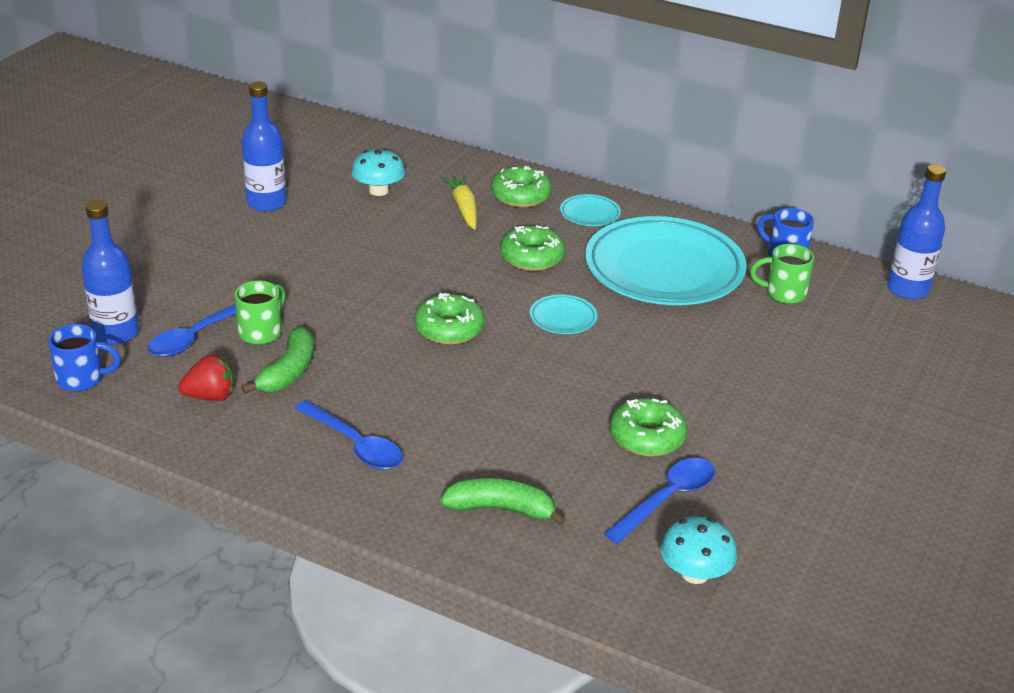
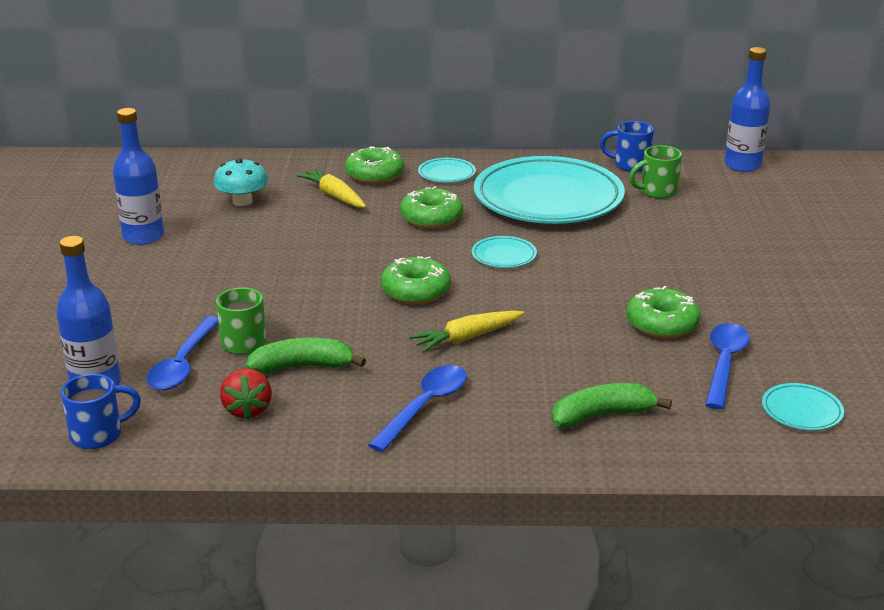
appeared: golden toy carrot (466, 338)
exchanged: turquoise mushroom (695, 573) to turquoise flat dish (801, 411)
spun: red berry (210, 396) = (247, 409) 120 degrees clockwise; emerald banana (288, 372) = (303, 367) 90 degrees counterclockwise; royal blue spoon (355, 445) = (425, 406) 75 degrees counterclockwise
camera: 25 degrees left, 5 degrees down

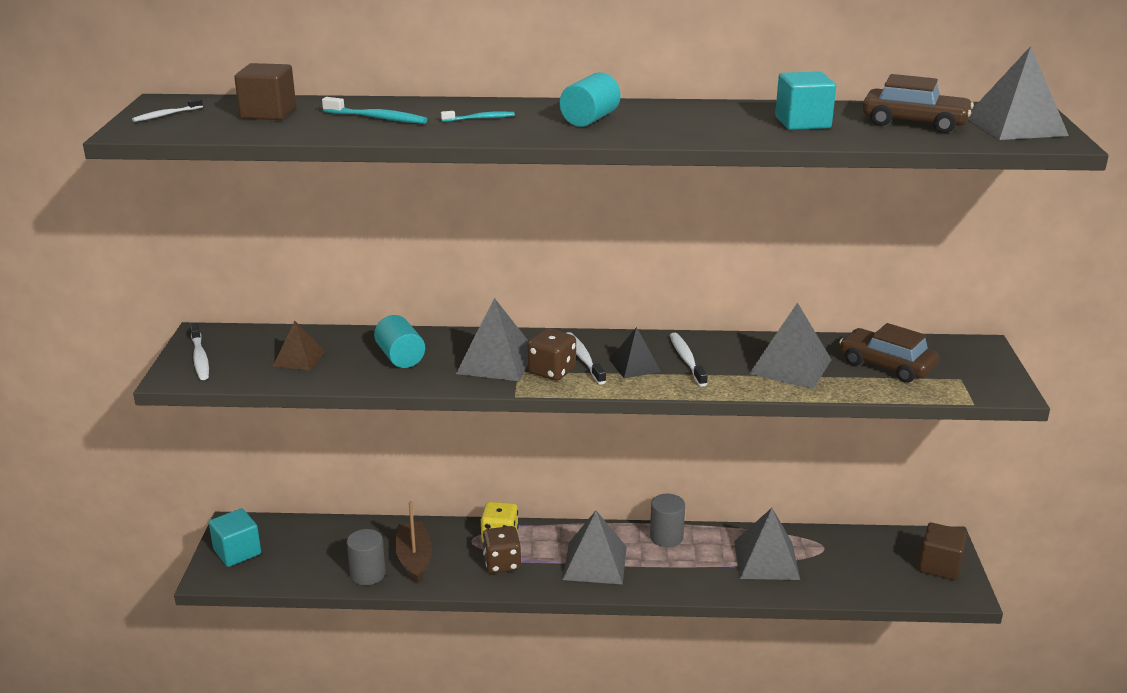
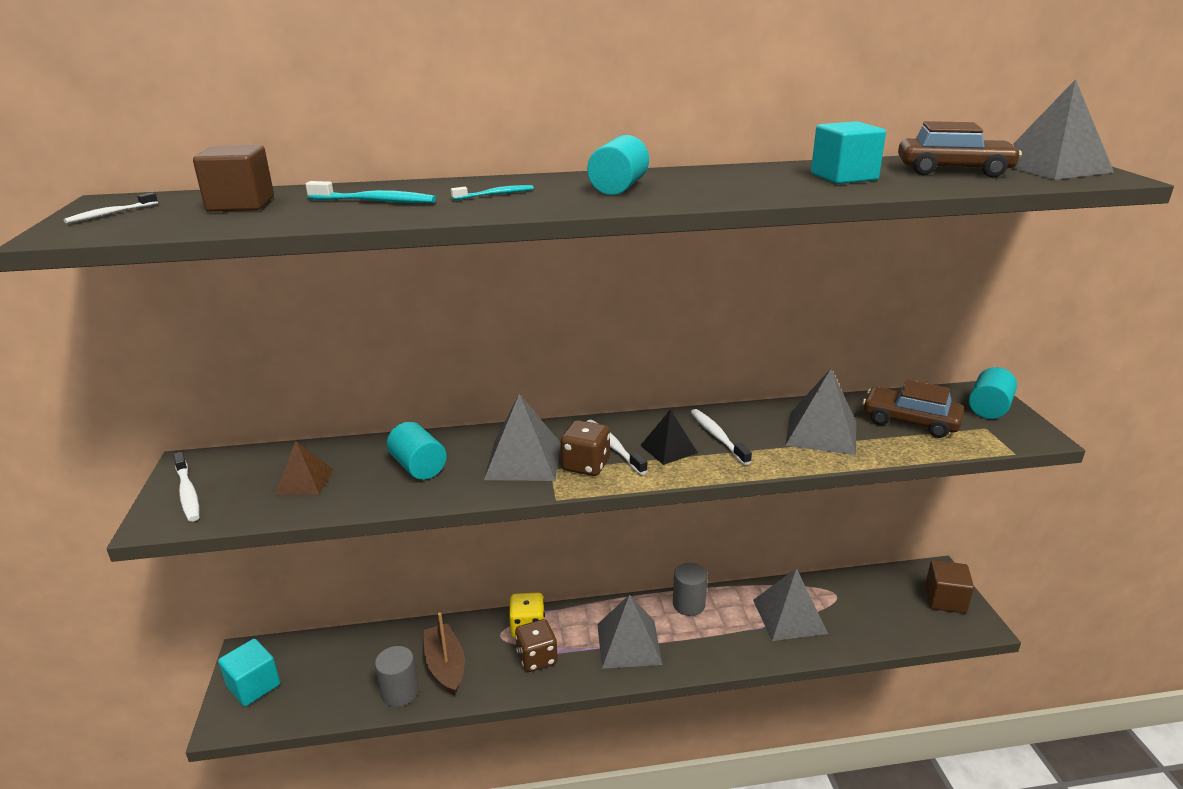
appeared: turquoise solid cylinder (988, 408)
camera: 10 degrees left, 0 degrees up

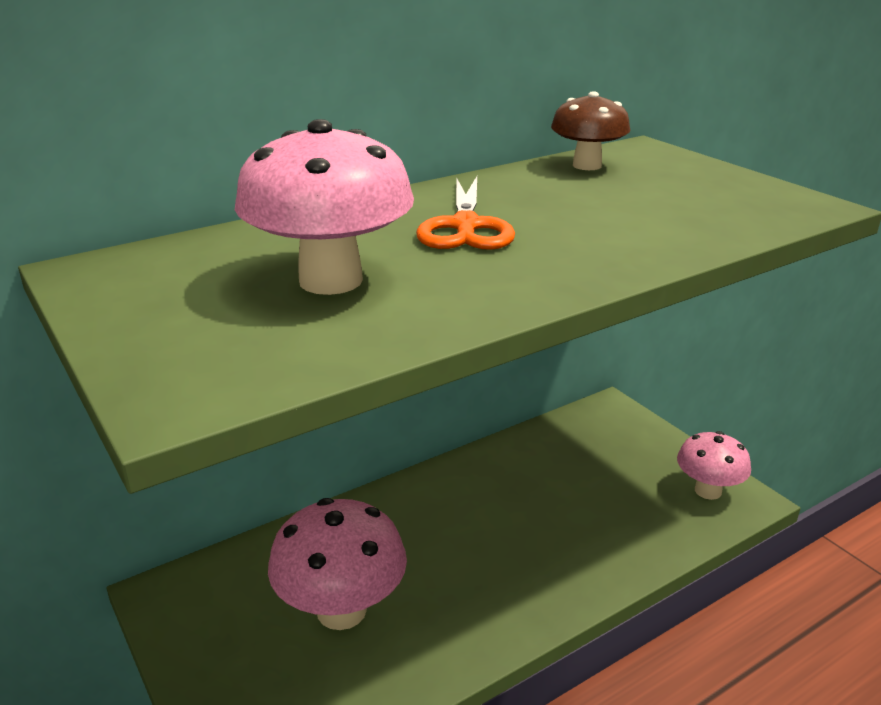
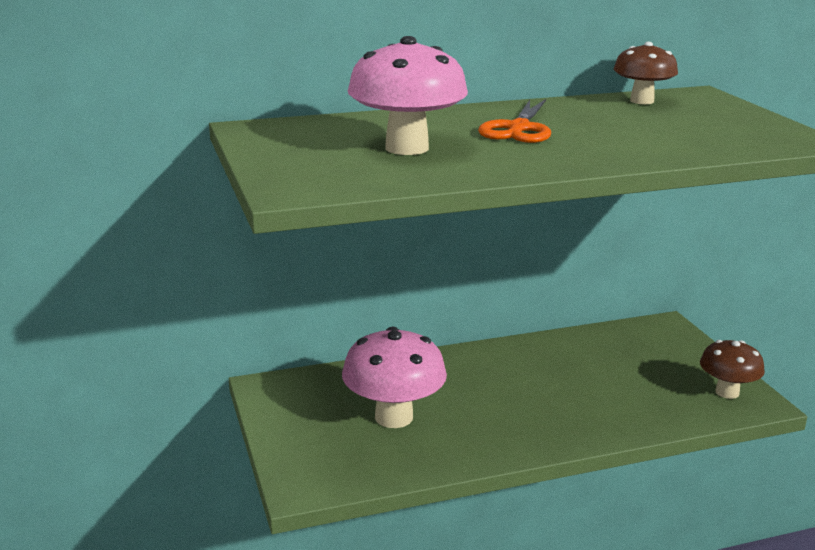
colour: rosy mushroom (708, 491) to russet mushroom (727, 392)
camera: 15 degrees right, 5 degrees down

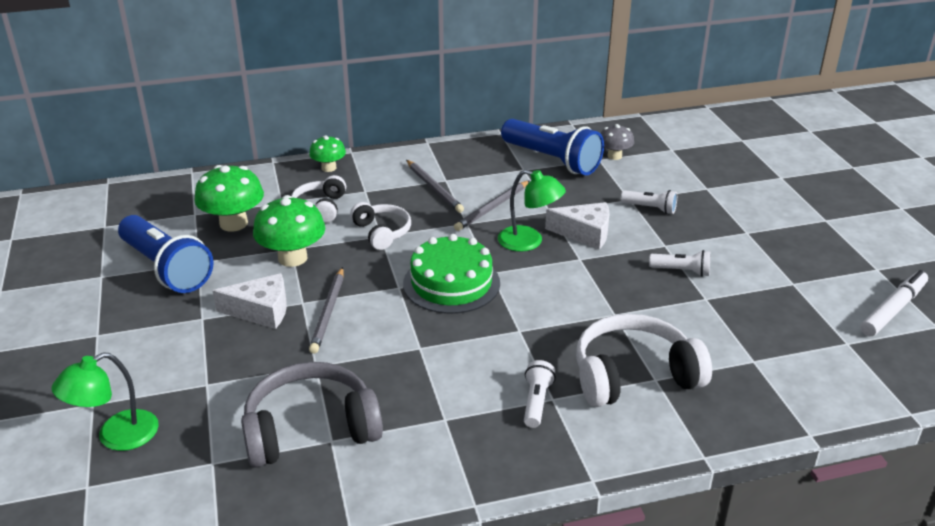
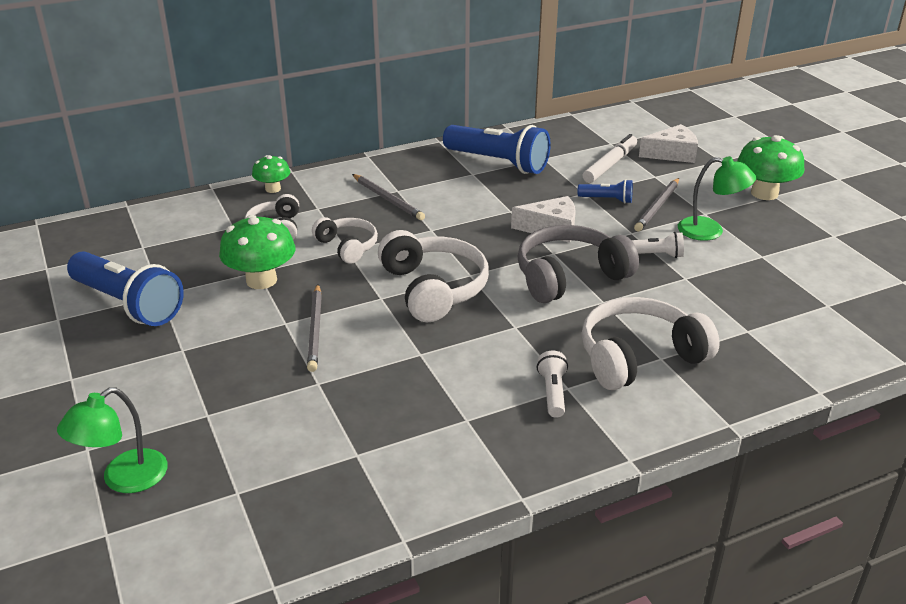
missing: ash-grey mushroom (614, 156)
relocated: emerald mushroom (233, 223) to (764, 193); white cheese wedge (261, 311) to (672, 154); ash-grey headset (310, 429) to (569, 276); ash-grey lead pencil (492, 208) to (657, 207); emerald lamp (529, 242) to (710, 231); white marker (893, 309) to (610, 165)
exchanged: emerald cake (451, 283) to white headset (433, 289)
colour: white pocket torch (650, 208) to royal blue pocket torch (607, 200)
camera: 10 degrees left, 0 degrees up

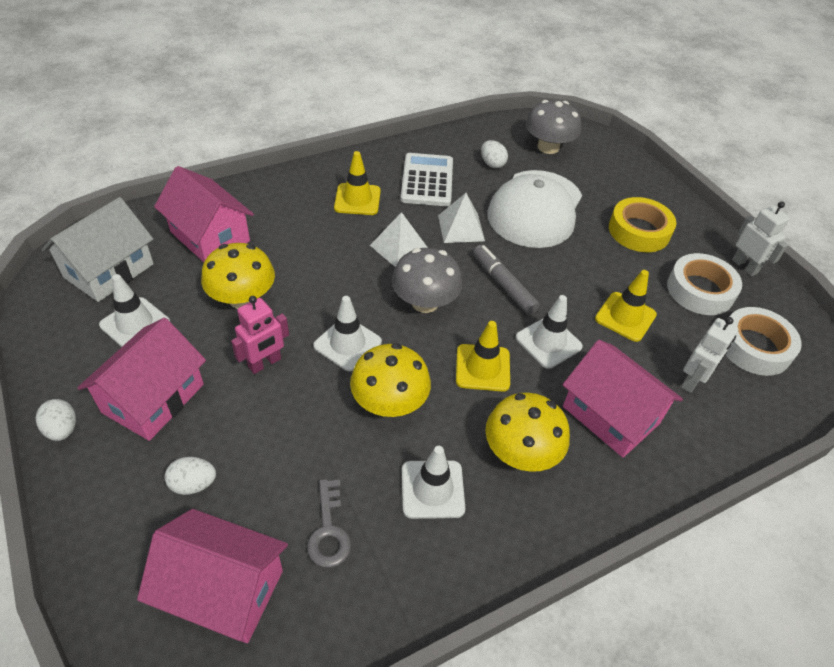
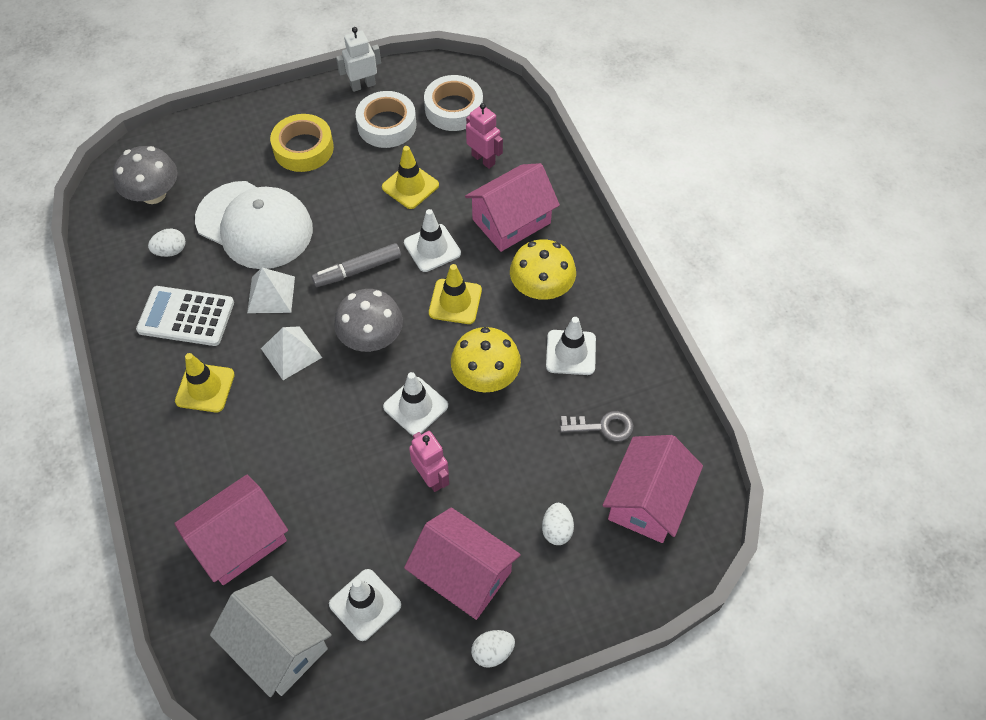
missing: golden mushroom (242, 298)
colour: white robot figure (692, 381) to rosy robot figure (483, 159)
camera: 80 degrees left, 10 degrees up

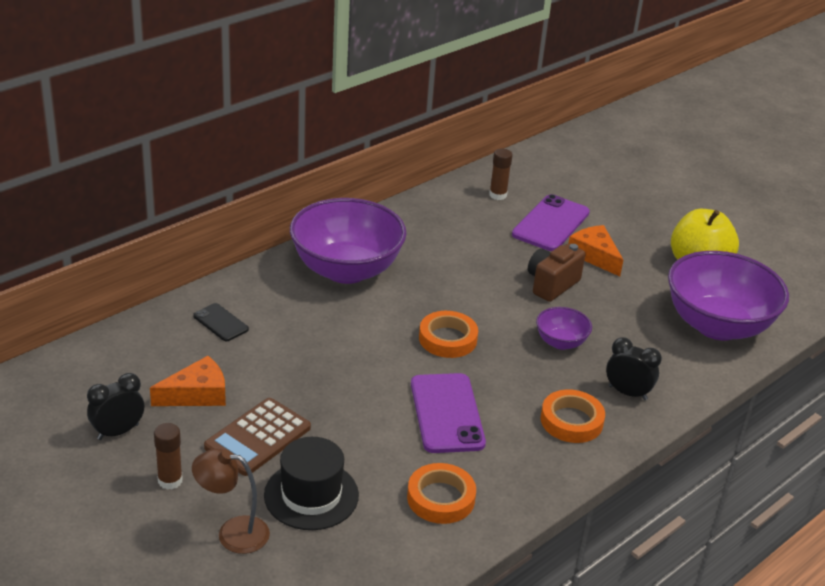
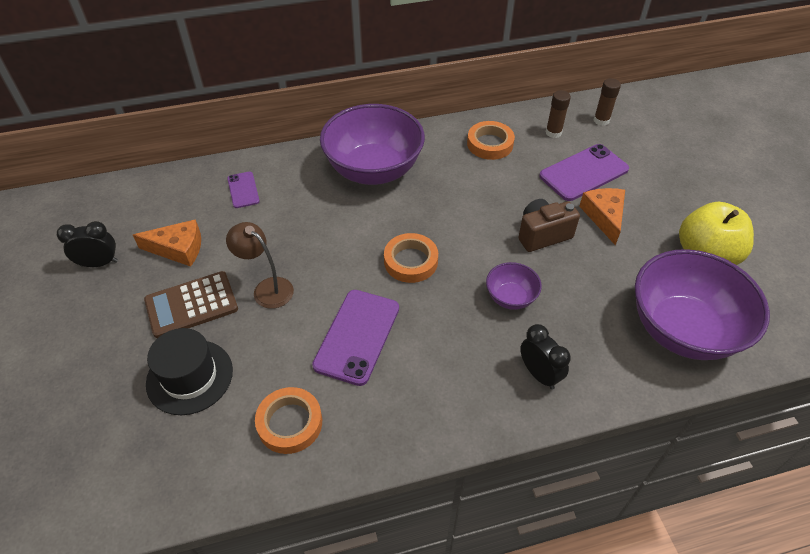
relocated: russet glue (170, 480) to (601, 120); russet lamp (232, 533) to (267, 288); orange-coloured roll of tape (571, 421) to (490, 144)
colour: black mobile phone (221, 323) to violet mobile phone (243, 190)
camera: 30 degrees right, 15 degrees up

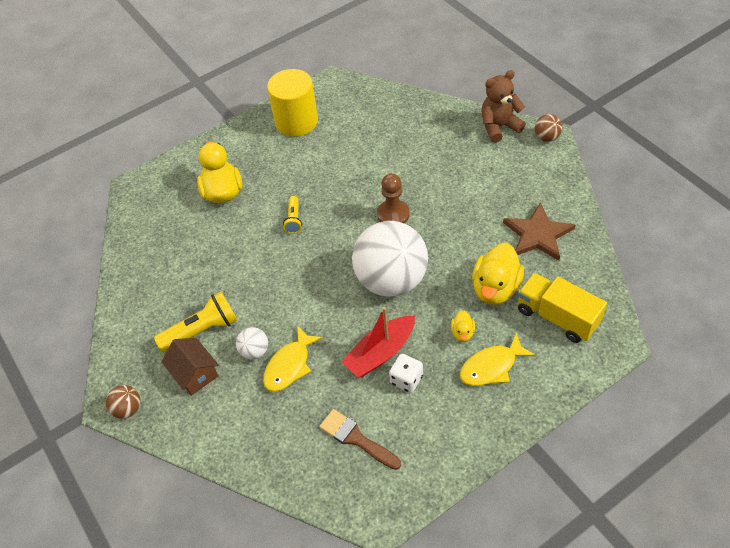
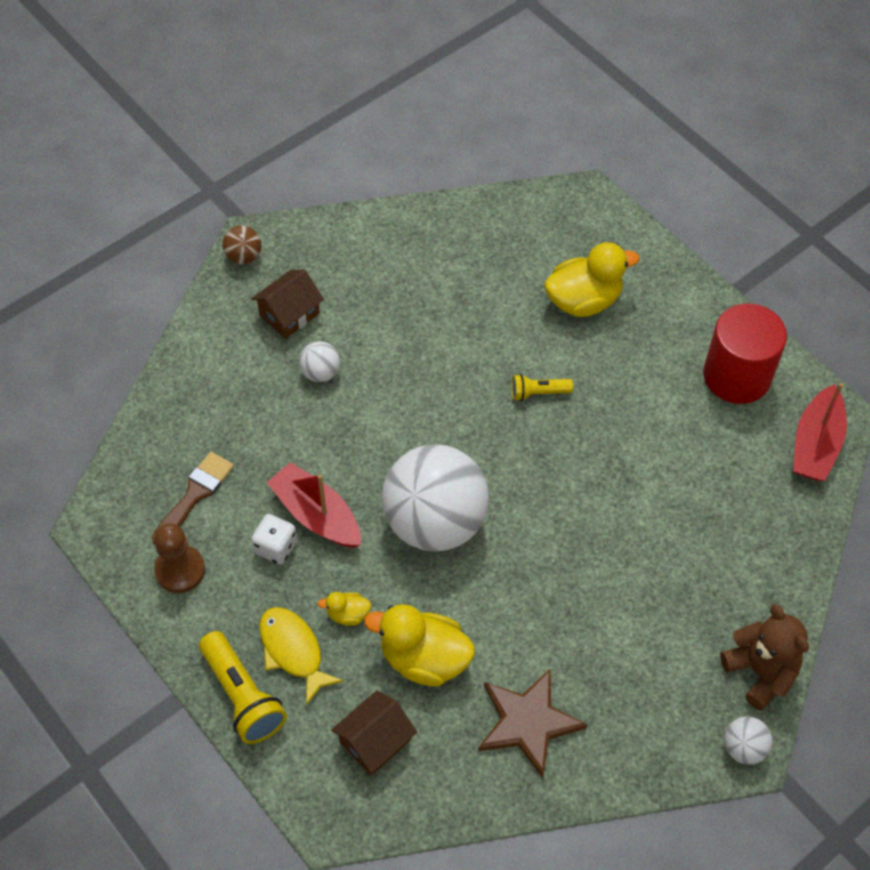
missing: golden fish (289, 365)
appeared: red boat (816, 444)
relocated: golden pocket torch (202, 330) to (242, 696); russet game pawn (393, 214) to (180, 570)
exchanged: golden toy truck (557, 317) to russet cottage (375, 741)
colour: golden solid cylinder (296, 121) to red solid cylinder (737, 376); russet play ball (546, 137) to white play ball (744, 748)
camera: 80 degrees right, 5 degrees up

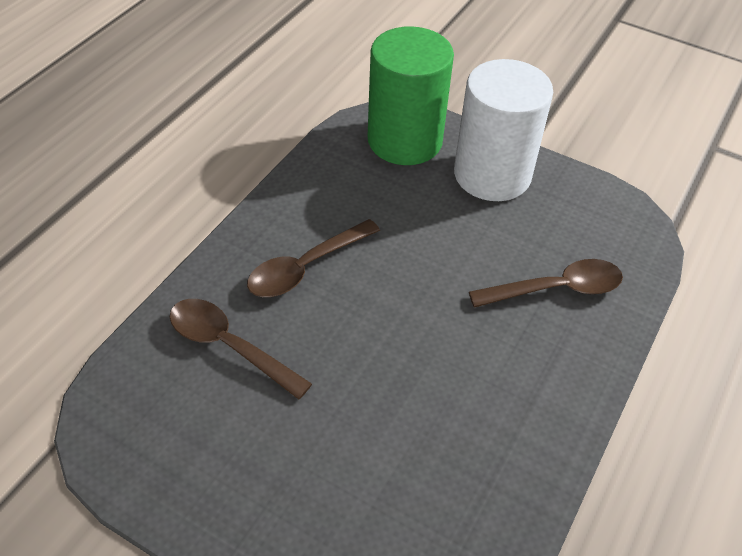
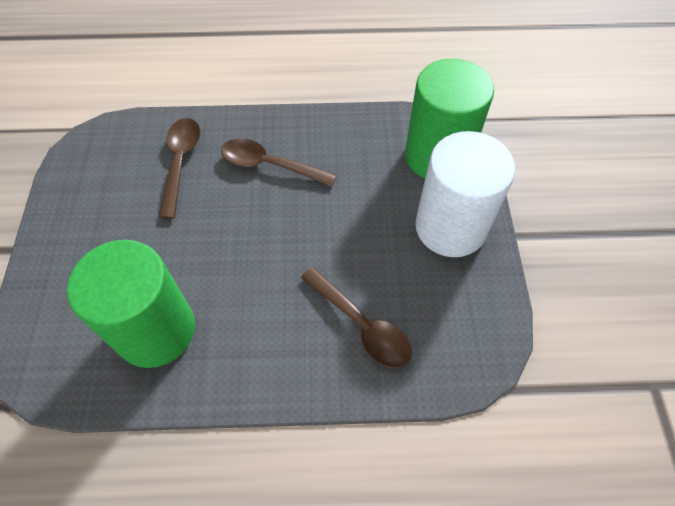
appeared: emerald solid cylinder (155, 330)
camera: 60 degrees right, 10 degrees up

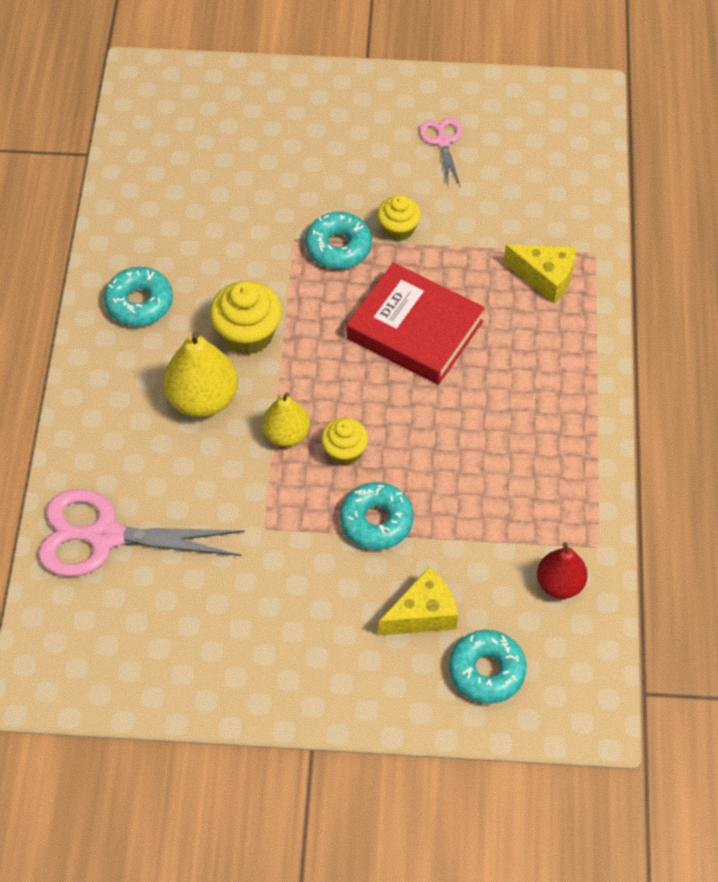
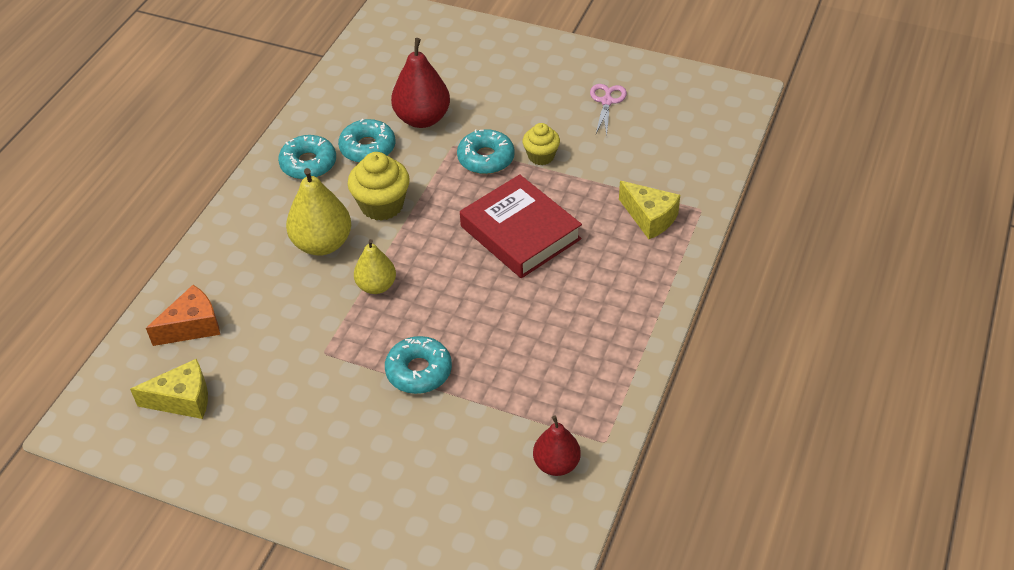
missing: golden cupcake (344, 452)
appeared: red toy pear (422, 119)
relocated: golden cheese wedge (423, 614) to (183, 400); turquoise doughnut (487, 671) to (367, 148)
exchanged: rosy scissors (105, 536) to orange-coloured cheese wedge (192, 326)
camera: 20 degrees right, 10 degrees down

